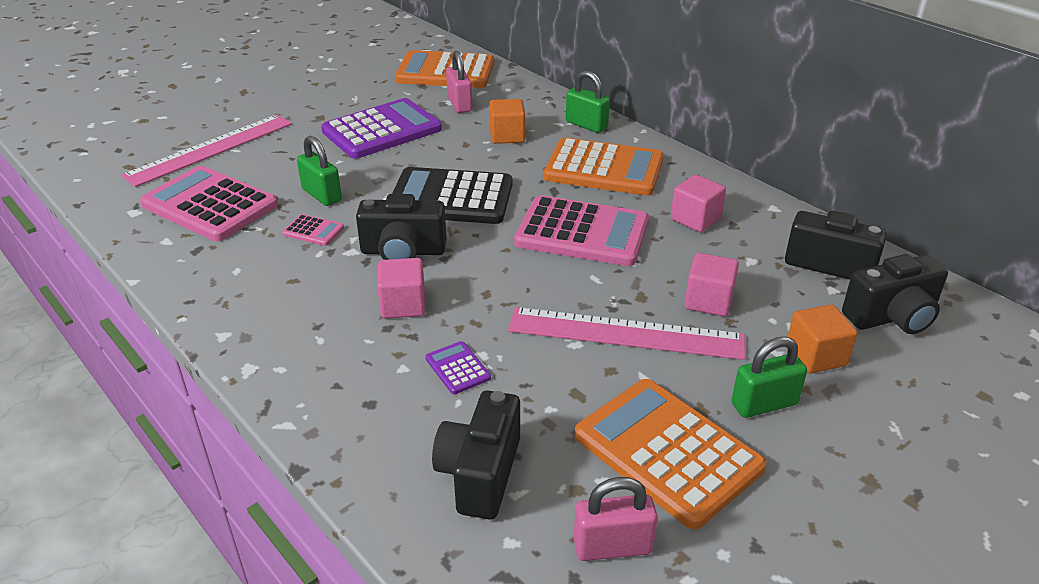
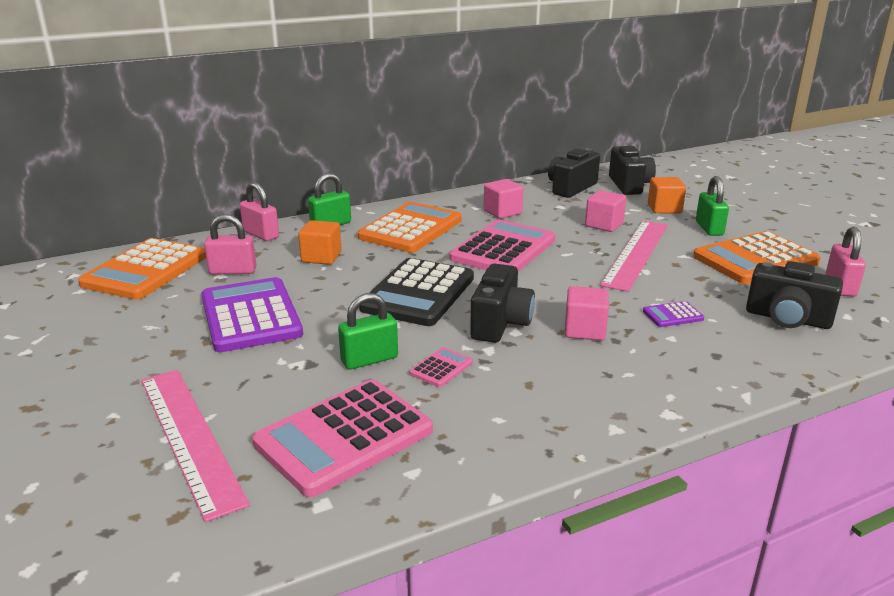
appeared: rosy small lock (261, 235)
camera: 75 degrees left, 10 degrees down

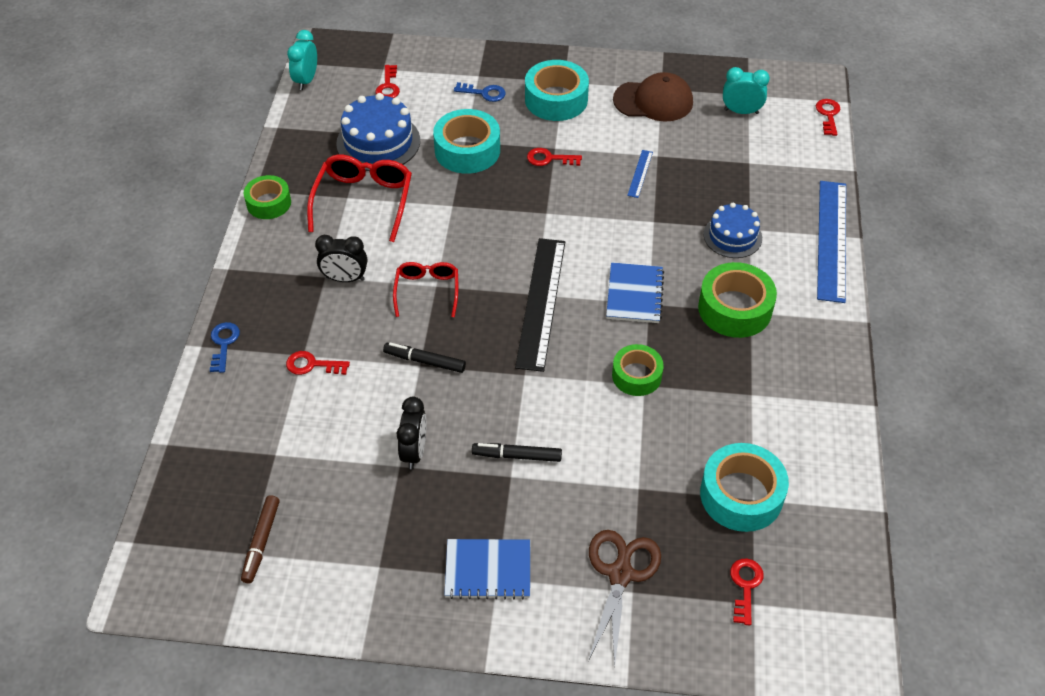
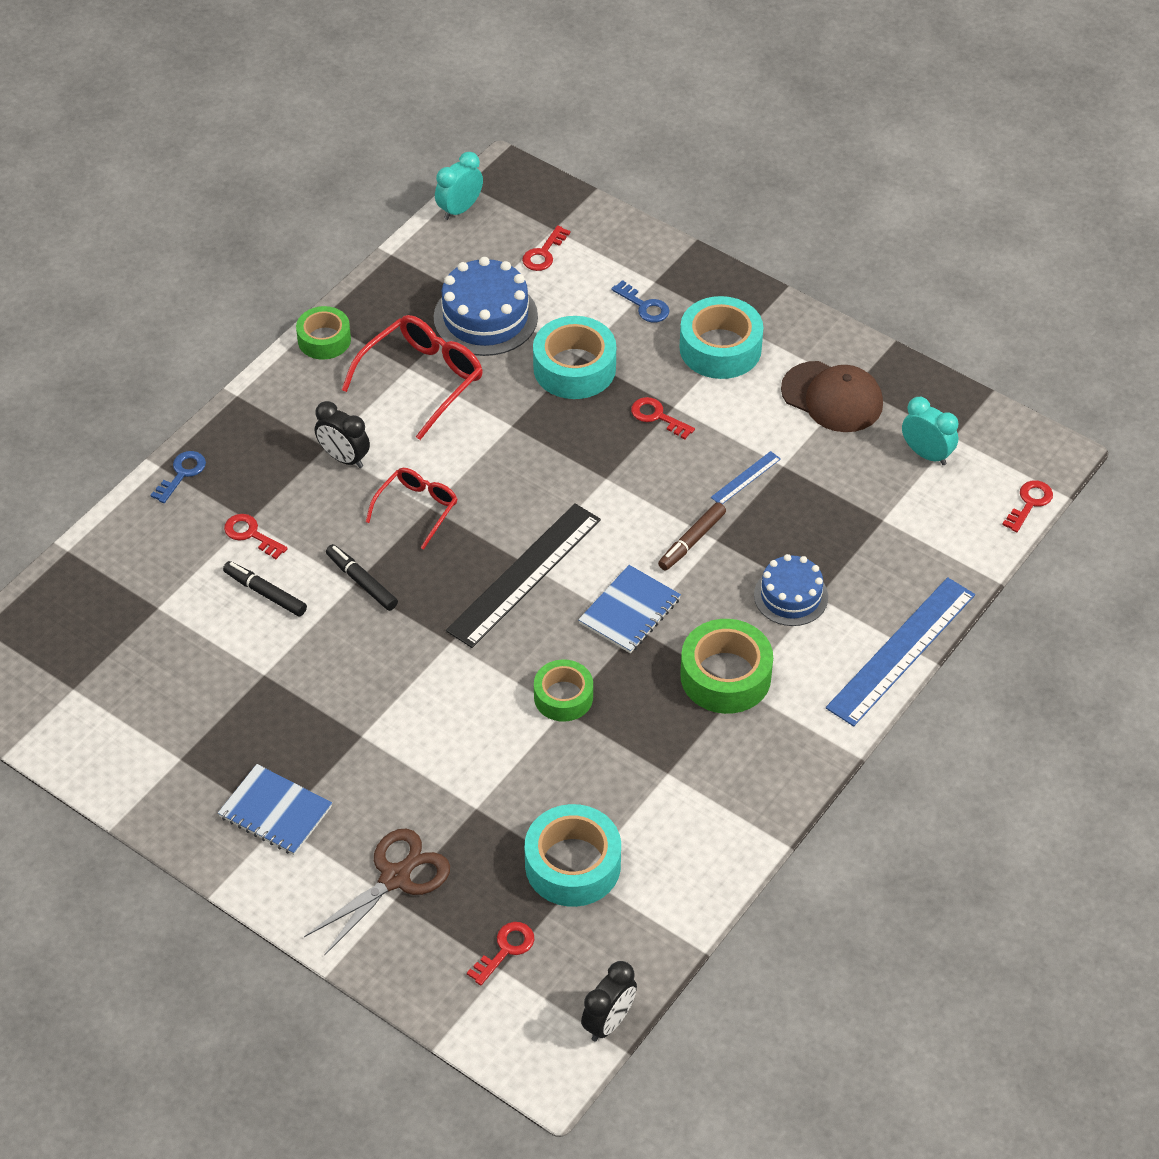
relocated: russet marker (261, 542) to (691, 541); black clock (414, 451) to (609, 1022); black marker (517, 456) to (265, 593)
camera: 30 degrees right, 0 degrees up

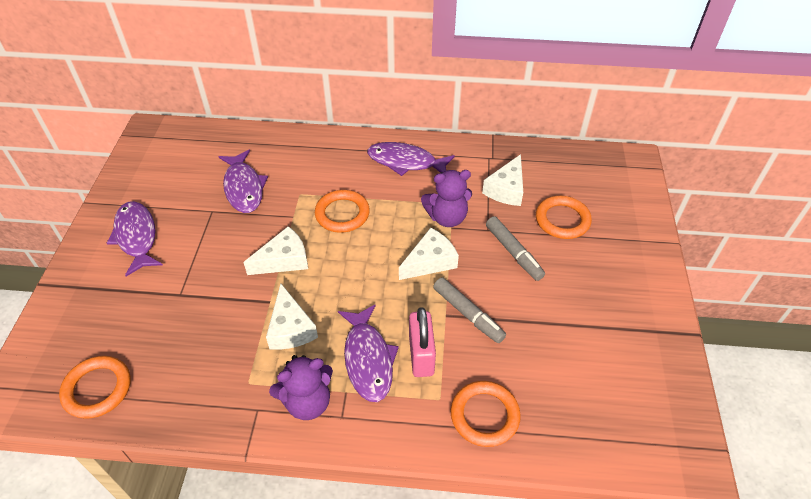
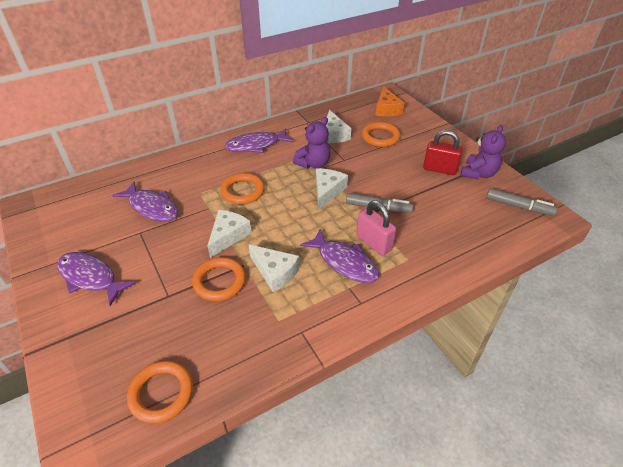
appeared: orange-coloured cheese wedge (386, 109); red small lock (439, 169)
relocated: violet teddy bear (307, 402) to (478, 173); orange-coloured torus (484, 415) to (219, 281); ash-grey marker (513, 252) to (519, 207)
camera: 35 degrees left, 5 degrees down

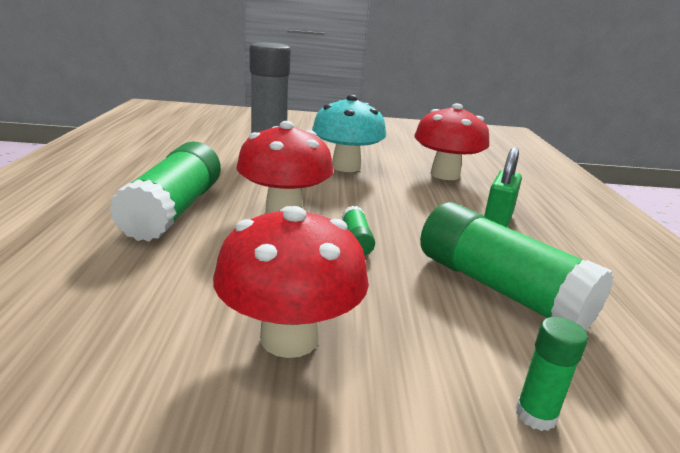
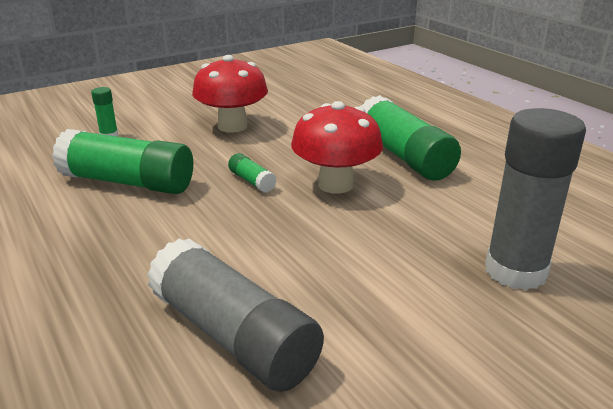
missing: turquoise mushroom (346, 167); emerald small lock (497, 220)
exchanged: red mushroom (445, 175) to ash-grey glue (233, 336)
camera: 150 degrees right, 5 degrees up

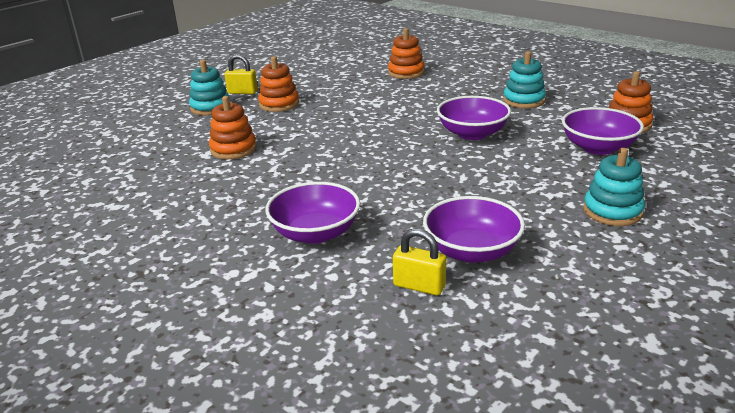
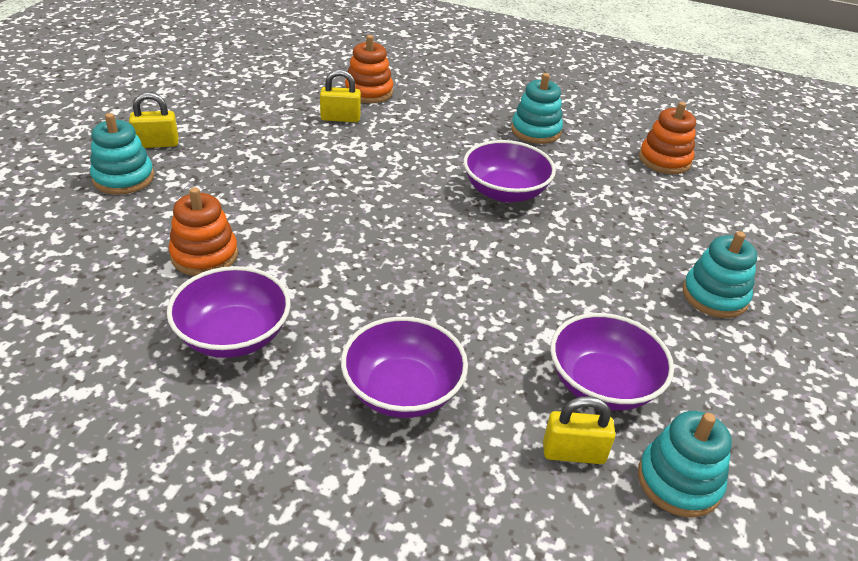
missing: orange-coloured stacking toy (279, 104)
appeared: golden small lock (340, 118); turquoise stacking toy (679, 481)
relocated: violet serving bowl (598, 148) to (233, 335)
camera: 25 degrees left, 10 degrees up

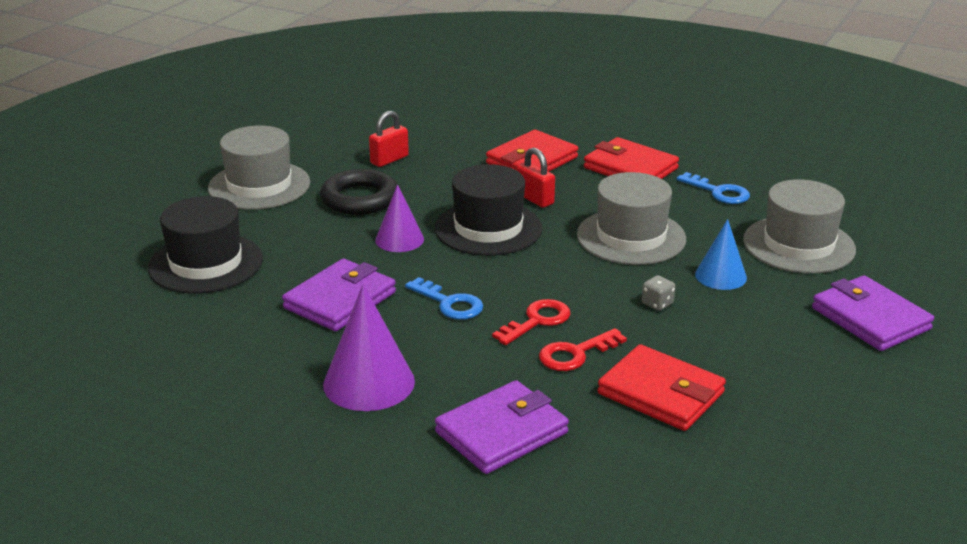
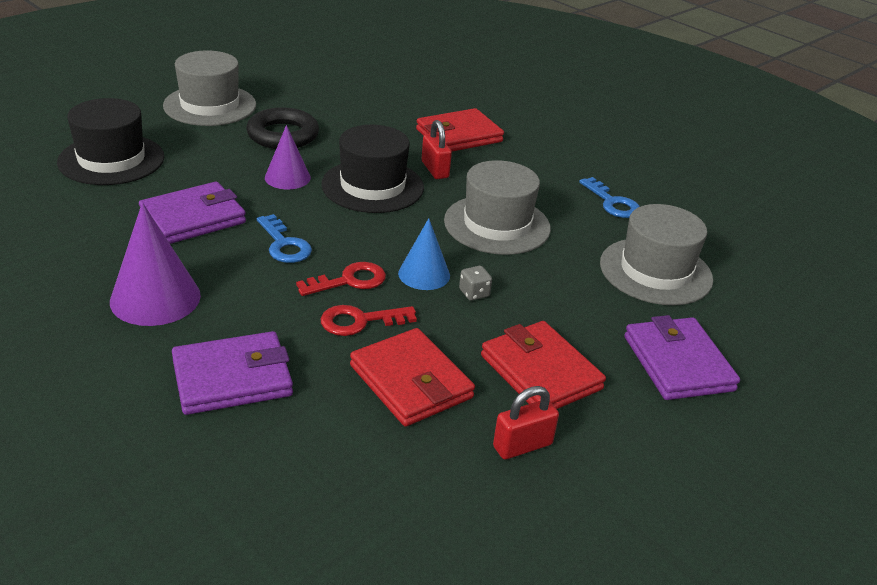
relocated: red small lock (389, 160) to (522, 445); red billfold (630, 168) to (540, 372); royal blue cone shape (720, 276) to (424, 274)
camera: 15 degrees right, 5 degrees up

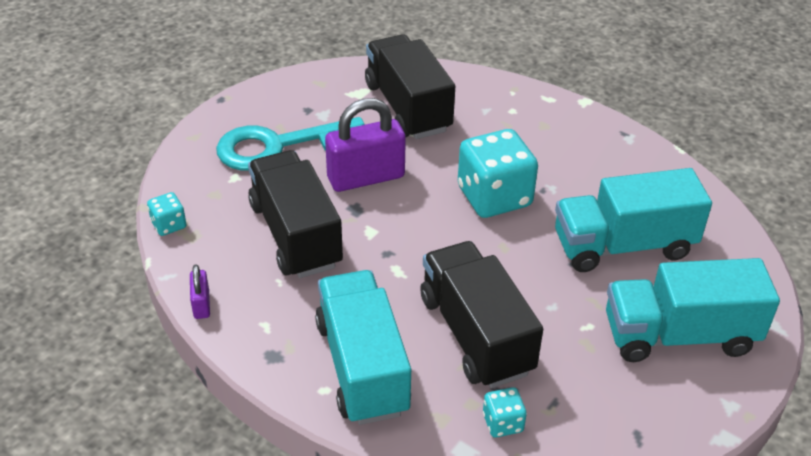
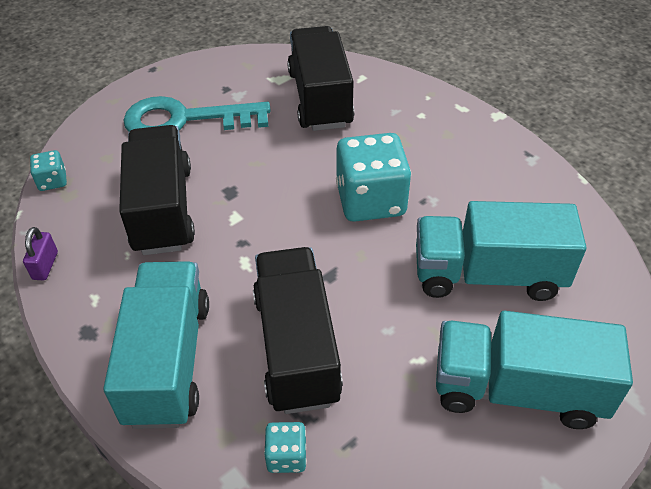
missing: violet small lock (366, 177)
camera: 15 degrees right, 5 degrees up

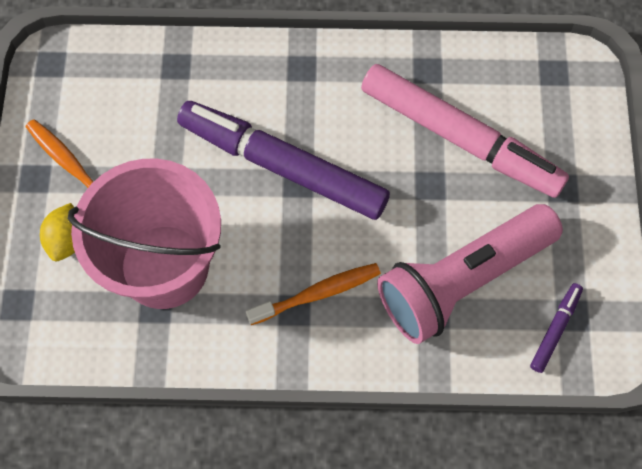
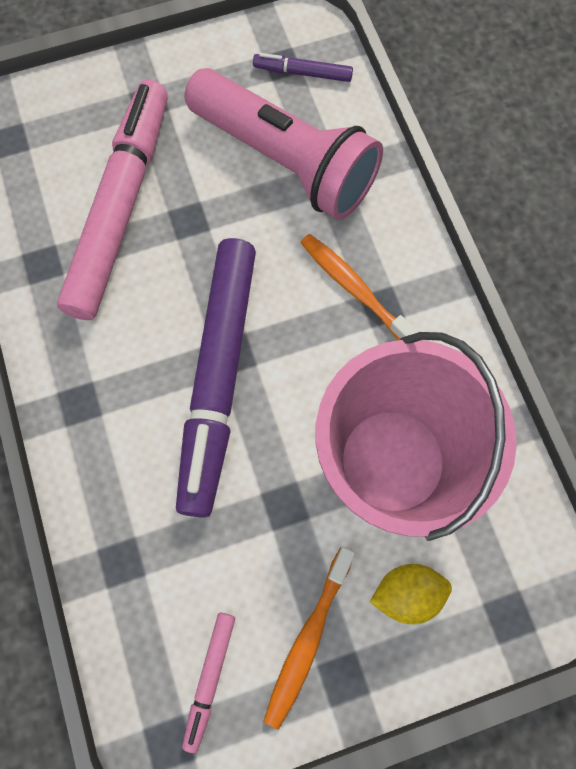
appeared: rosy marker (210, 678)
camera: 110 degrees left, 5 degrees up

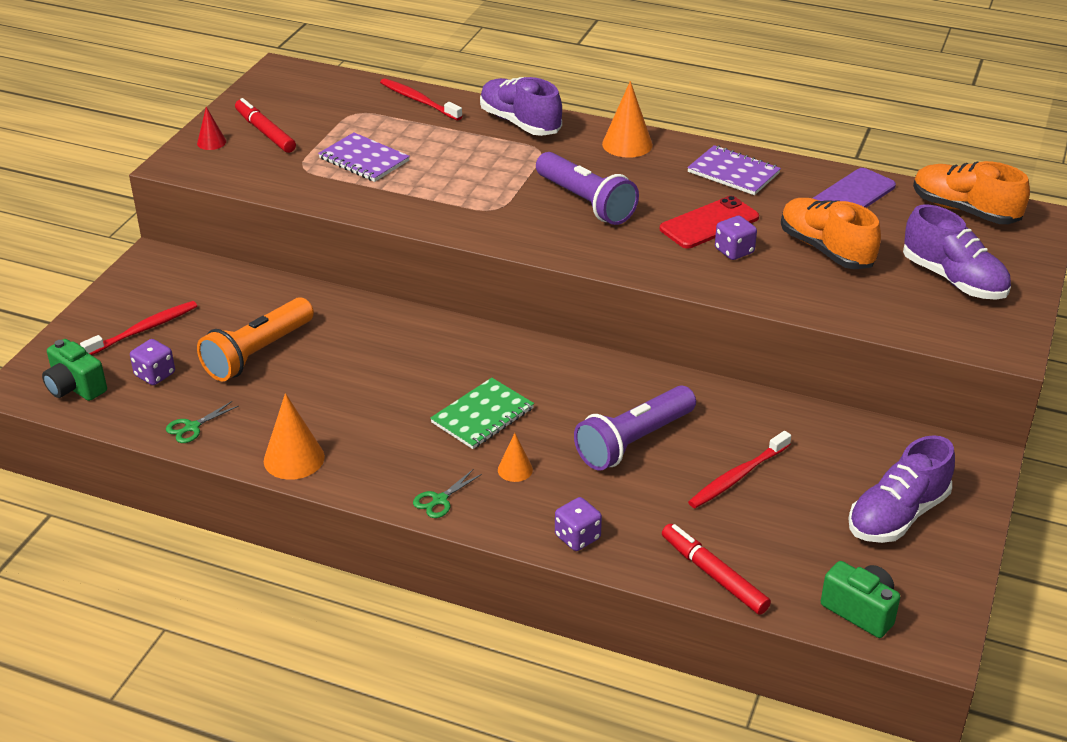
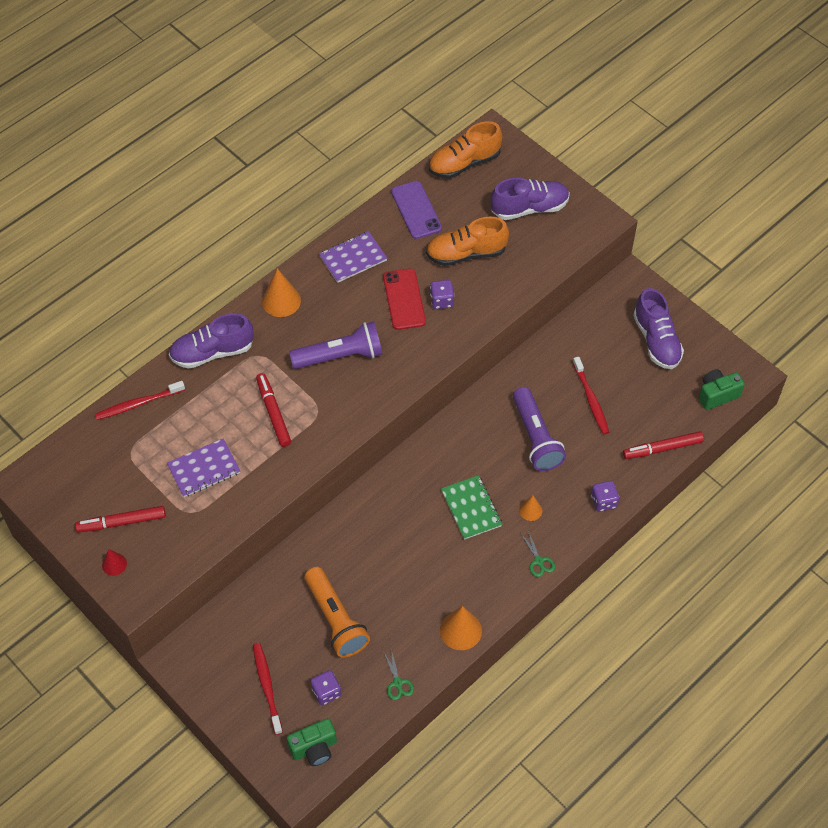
appeared: red marker (273, 413)
camera: 65 degrees left, 20 degrees up

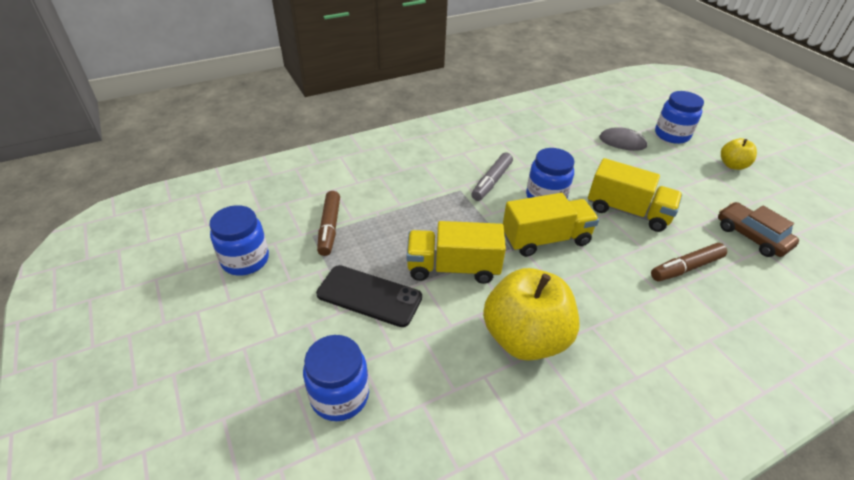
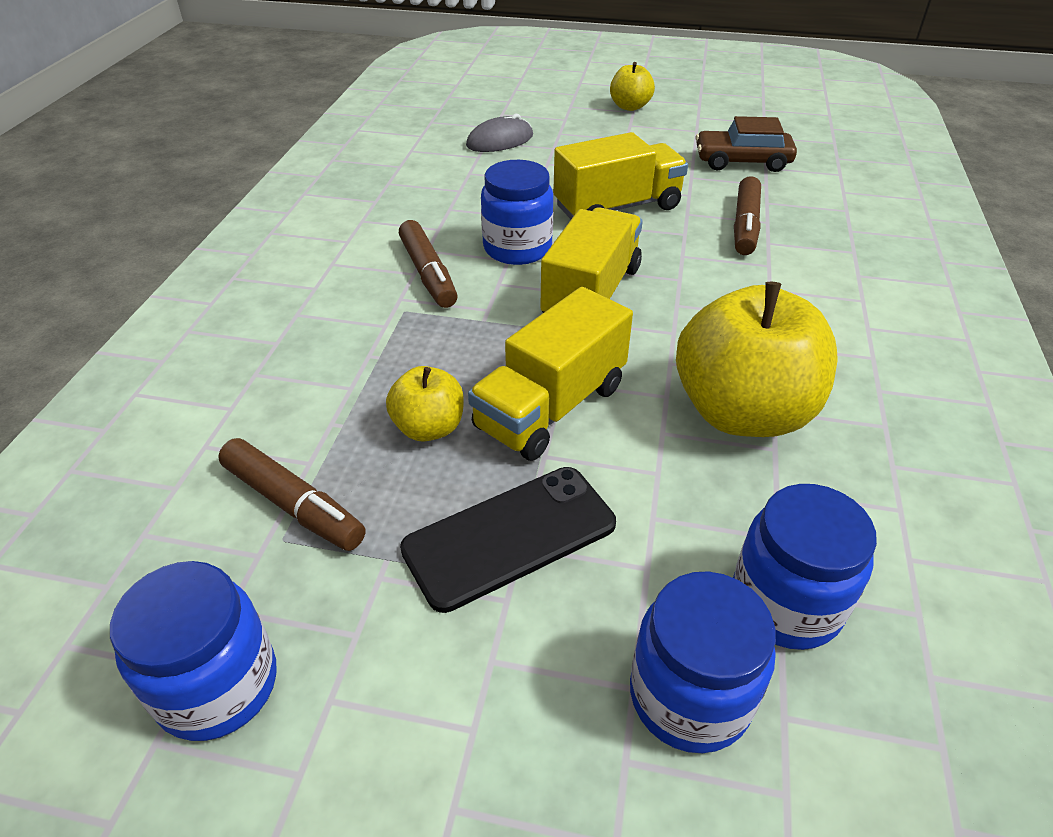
appeared: golden toy apple (429, 428)
relocated: royal blue jar (672, 135) to (785, 603)
colour: ash-grey marker (492, 182) to russet marker (428, 273)
camera: 50 degrees left, 0 degrees up

